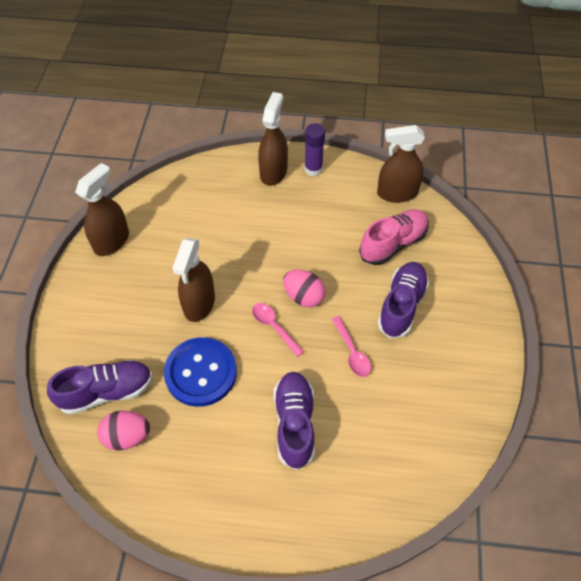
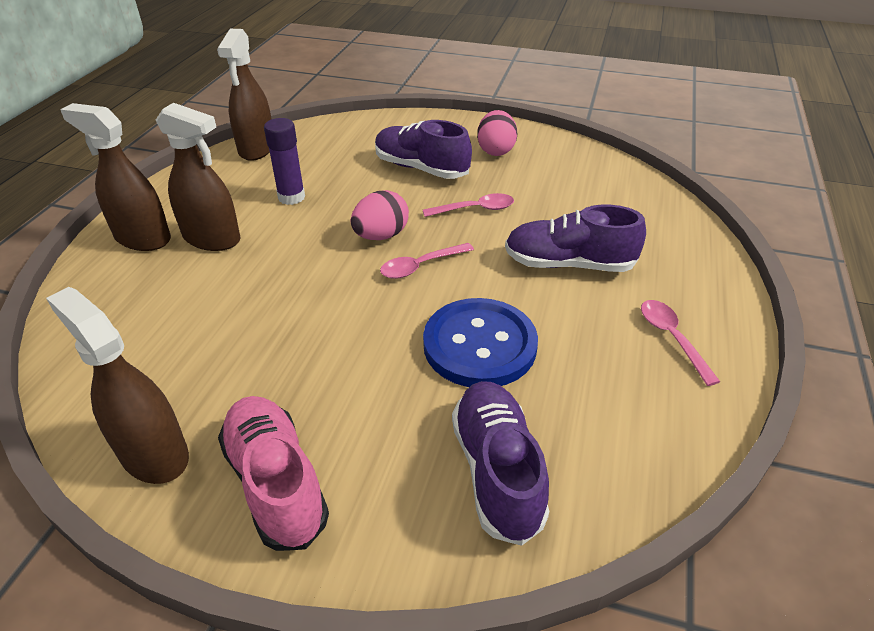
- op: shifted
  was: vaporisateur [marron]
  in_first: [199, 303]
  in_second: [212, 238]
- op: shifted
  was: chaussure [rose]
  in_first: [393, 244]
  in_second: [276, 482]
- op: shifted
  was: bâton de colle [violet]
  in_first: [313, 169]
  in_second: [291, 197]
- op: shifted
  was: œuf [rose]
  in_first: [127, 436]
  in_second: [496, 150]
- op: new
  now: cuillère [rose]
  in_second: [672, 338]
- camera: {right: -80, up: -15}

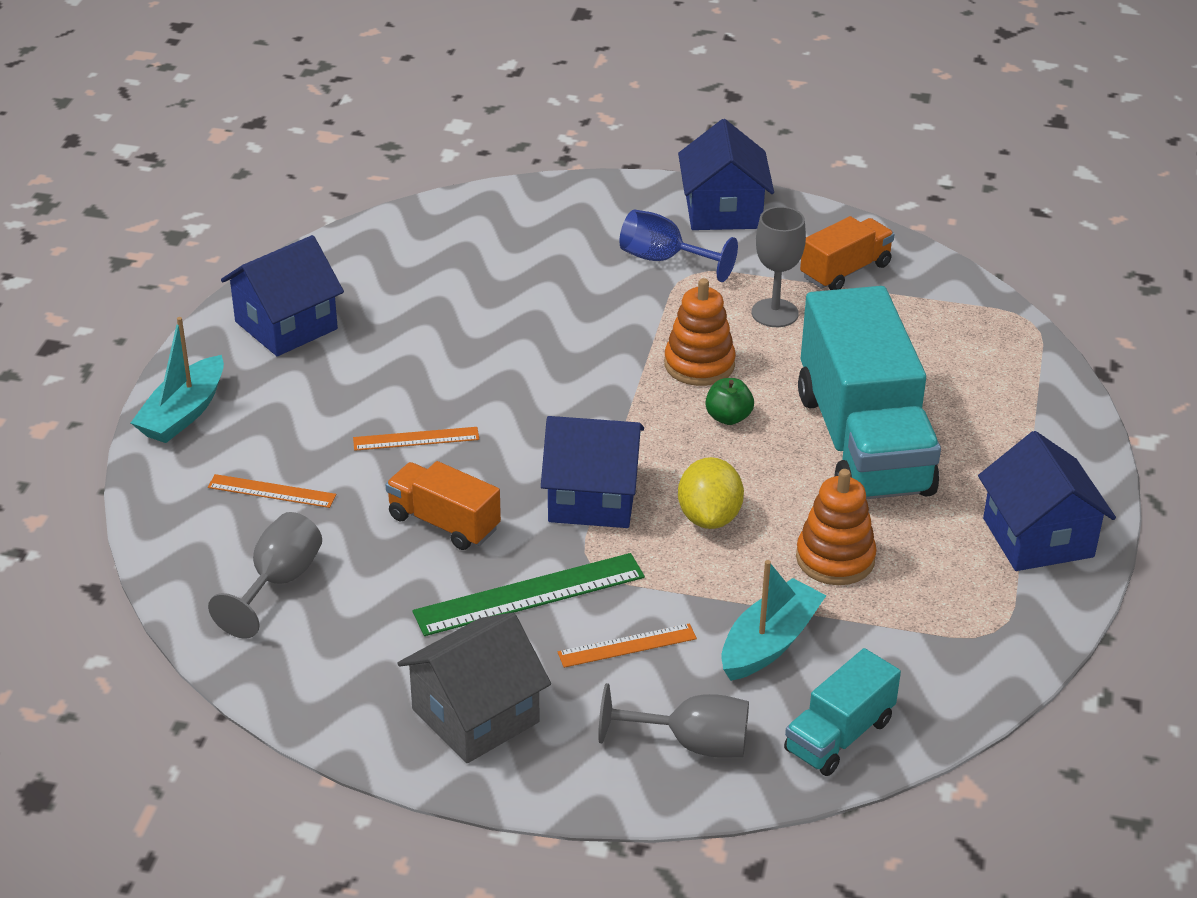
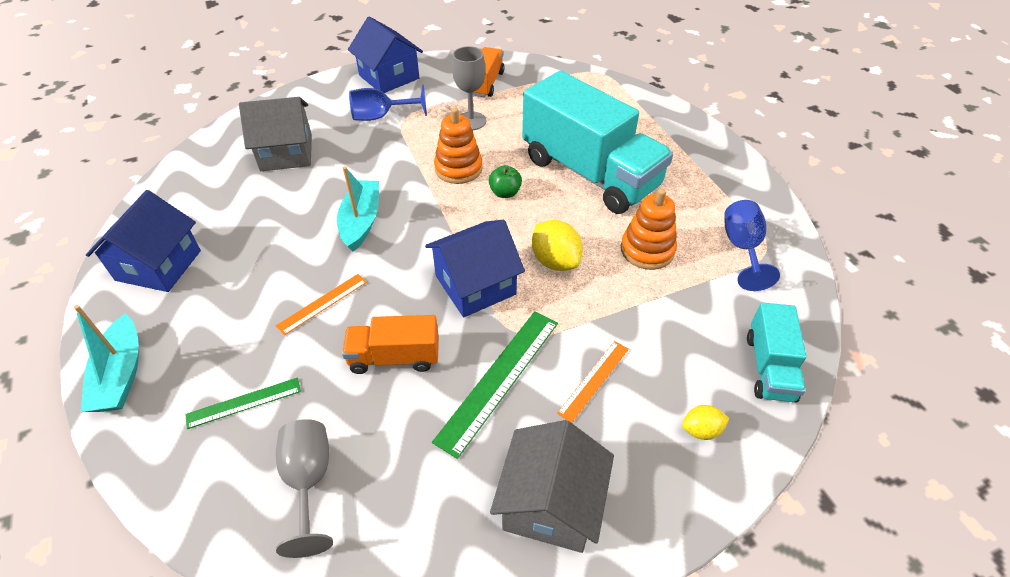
- op: repainted
  was: règle [orange]
  now: règle [vert]
  in_first: [272, 491]
  in_second: [244, 402]
- op: new
  now: maison [gris]
  in_second: [286, 153]
- op: shifted
  was: bateau [turquoise]
  in_first: [769, 643]
  in_second: [361, 221]
- op: swapped
  was: verre à pied [gris]
  now: citron [jaune]
  in_first: [691, 744]
  in_second: [701, 430]
- op: new
  now: verre à pied [bleu]
  in_second: [742, 248]
- op: gone
  was: maison [bleu]
  in_first: [1038, 537]
- camera: {right: -35, up: 10}

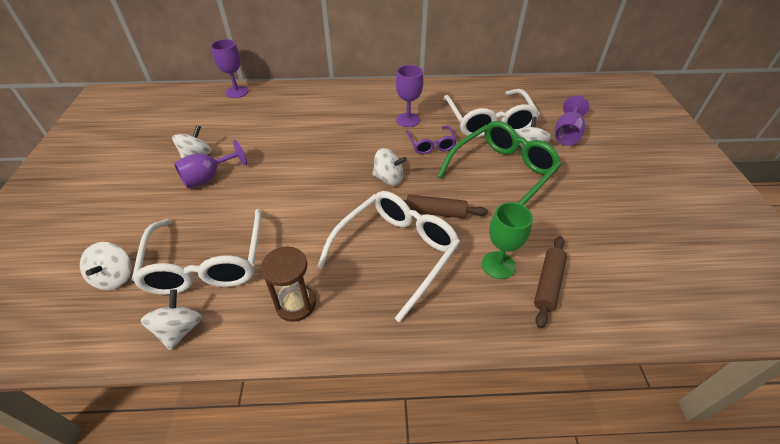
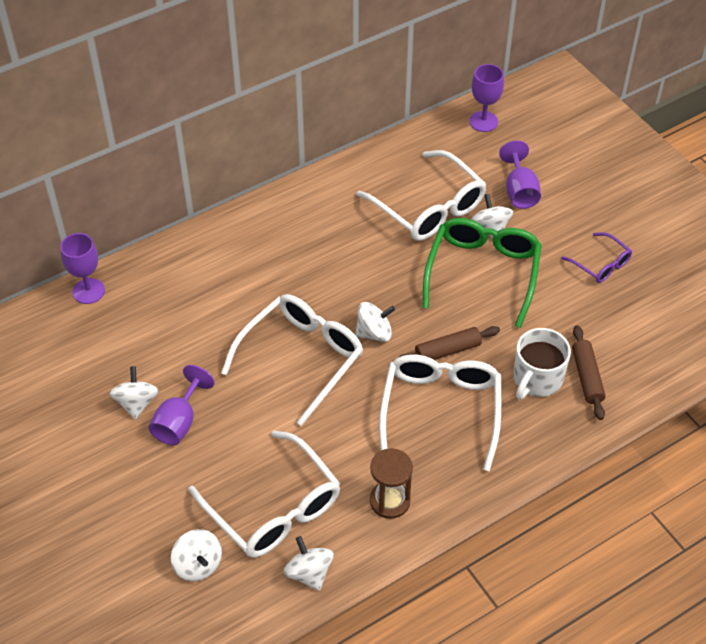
- op: new
  now: lunettes [blanc]
  in_second: [301, 359]
- op: shifted
  was: verre à pied [violet]
  in_first: [408, 120]
  in_second: [483, 121]
- op: swapped
  was: verre à pied [vert]
  now: tasse [blanc]
  in_first: [498, 265]
  in_second: [537, 379]
- op: shifted
  was: lunettes [violet]
  in_first: [431, 144]
  in_second: [600, 264]
- camera: {right: -30, up: 5}

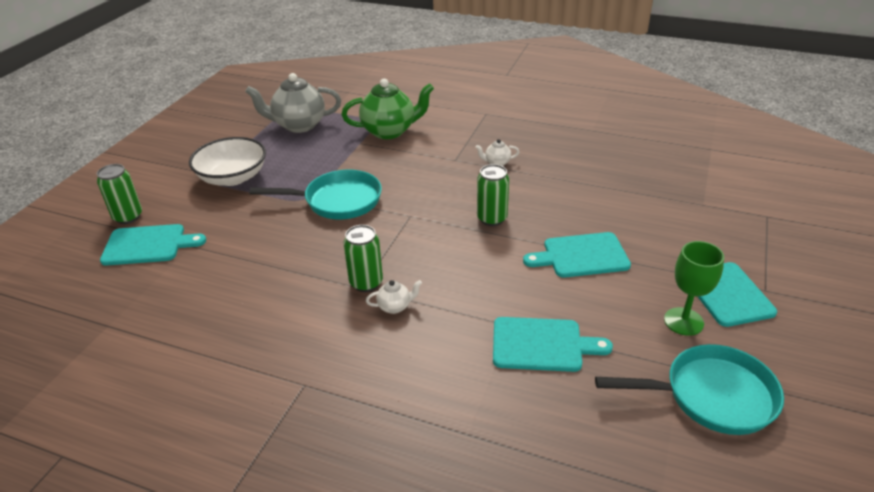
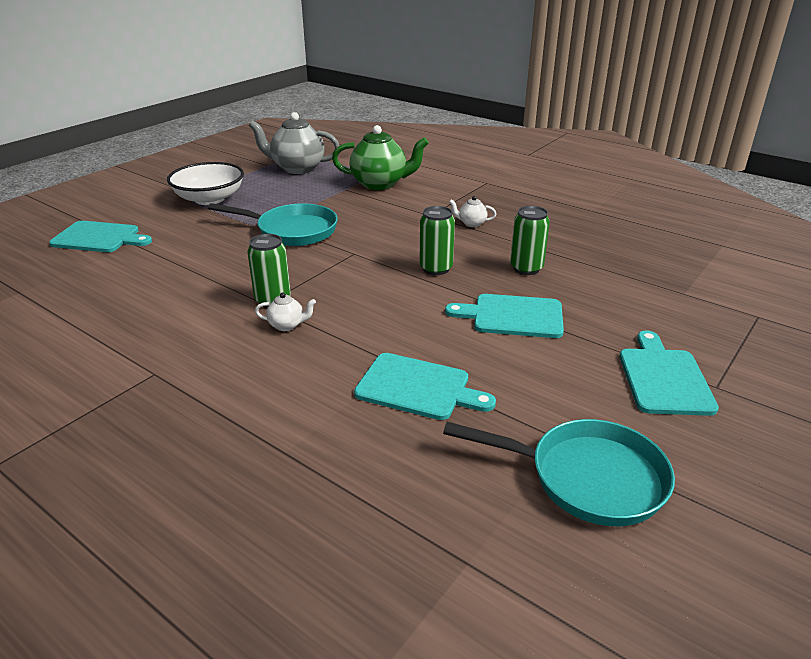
- op: shifted
  was: canette [vert]
  in_first: [128, 217]
  in_second: [526, 268]
- op: gone
  was: verre à pied [vert]
  in_first: [683, 321]
- camera: {right: 15, up: -5}

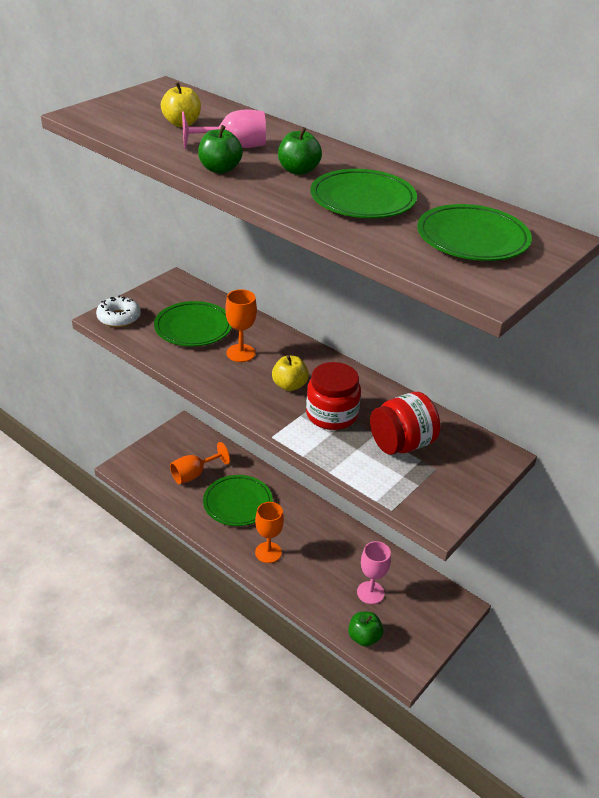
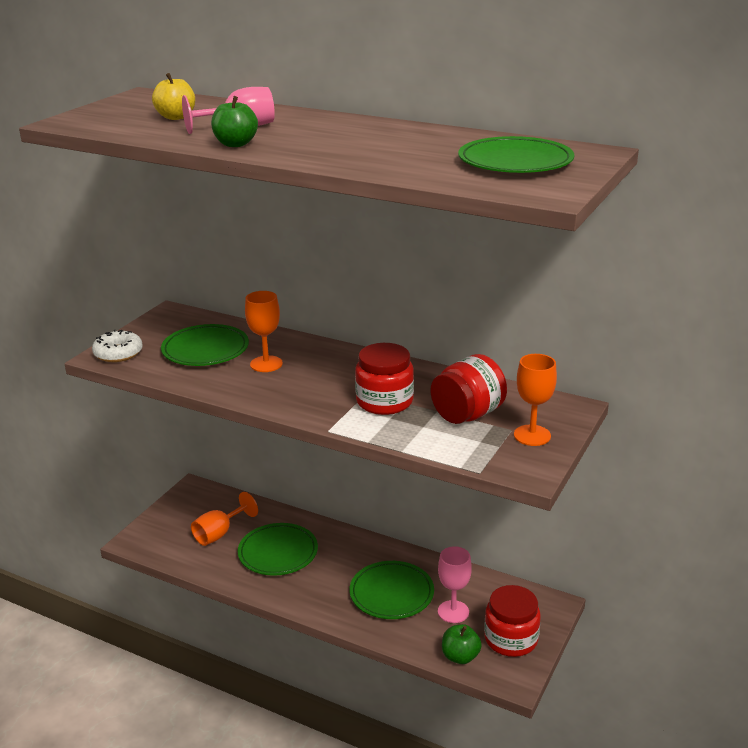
- op: shifted
  was: assiette [vert]
  in_first: [362, 199]
  in_second: [391, 593]
- op: new
  now: bocal [rouge]
  in_second: [511, 639]
- op: shifted
  was: verre à pied [orange]
  in_first: [268, 552]
  in_second: [532, 435]
- op: gone
  was: pomme [jaune]
  in_first: [289, 385]
- op: gone
  was: pomme [vert]
  in_first: [298, 170]
- camera: {right: -10, up: -10}

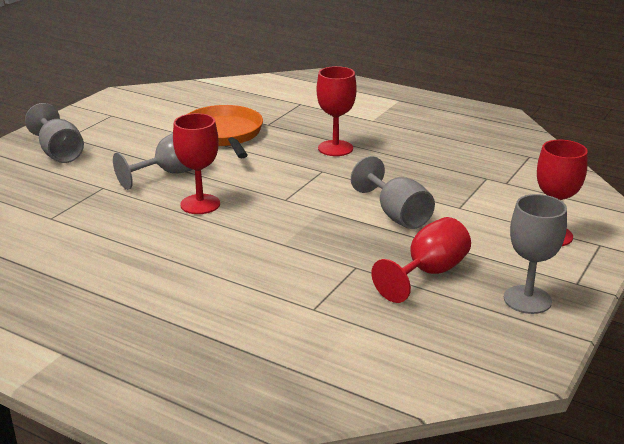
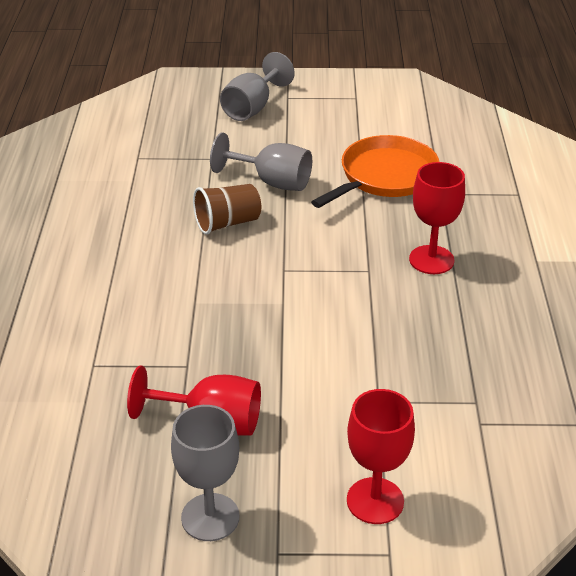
- op: swapped
  was: verre à pied [rouge]
  now: gobelet [marron]
  in_first: [200, 204]
  in_second: [227, 223]
- op: gone
  was: verre à pied [gris]
  in_first: [397, 215]
- camera: {right: 60, up: 10}

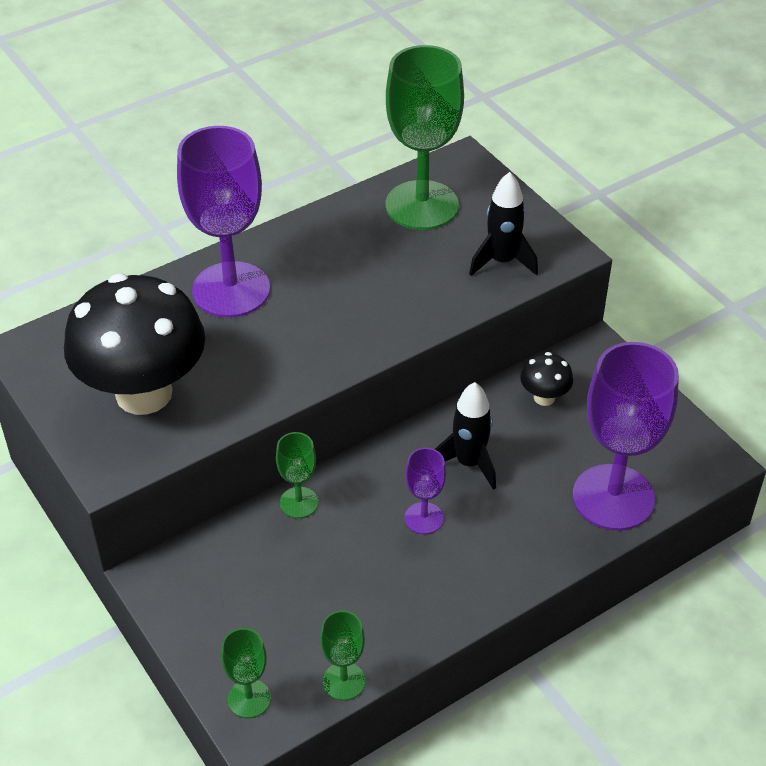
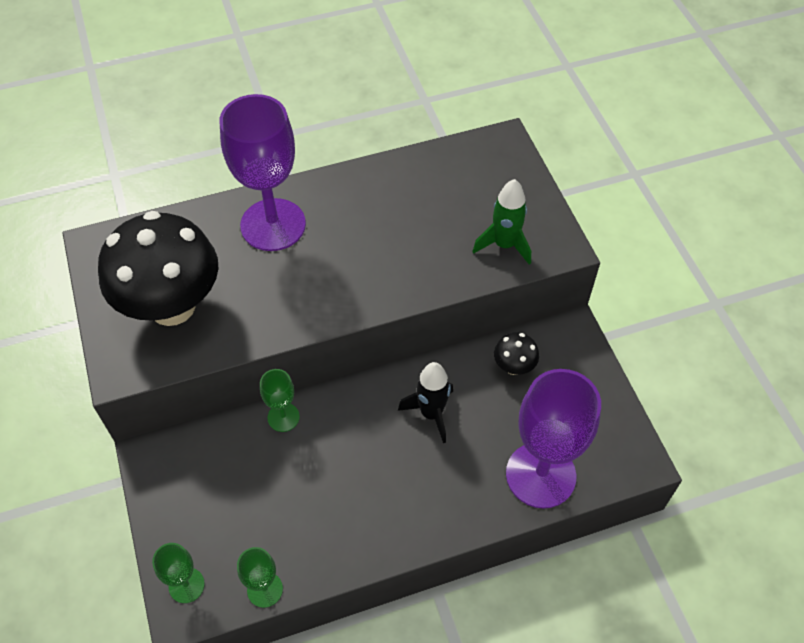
- op: repainted
  was: fusée [noir]
  now: fusée [vert]
  in_first: [502, 261]
  in_second: [504, 245]
- op: gone
  was: verre à pied [vert]
  in_first: [422, 205]
- op: gone
  was: verre à pied [violet]
  in_first: [424, 518]
- camera: {right: 15, up: 10}

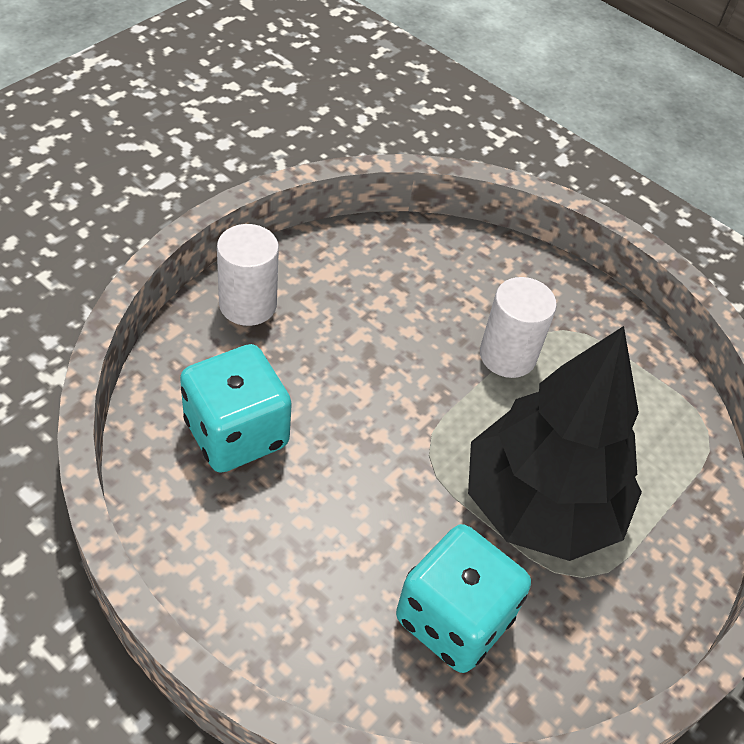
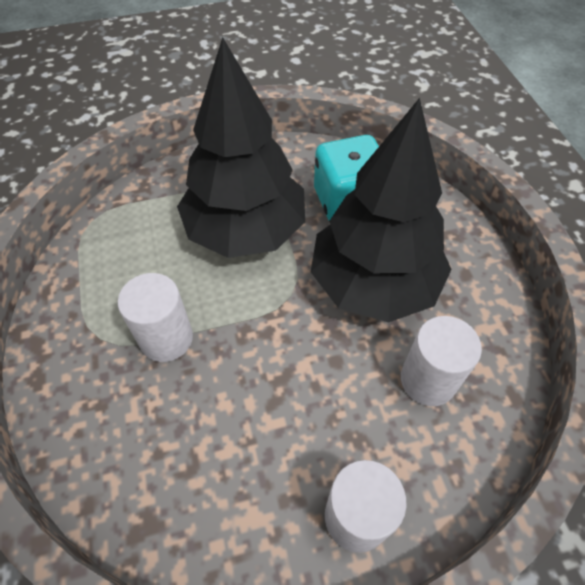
- op: new
  now: arbre [noir]
  in_second: [373, 284]
- op: swapped
  was: dé [turquoise]
  now: cylindre [blanc]
  in_first: [236, 433]
  in_second: [428, 380]
- camera: {right: -140, up: 5}

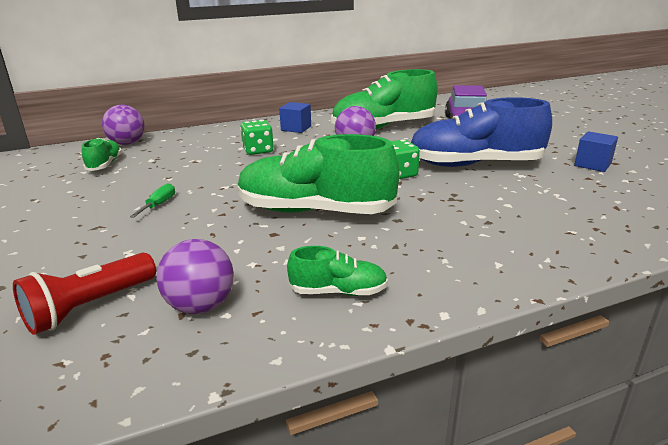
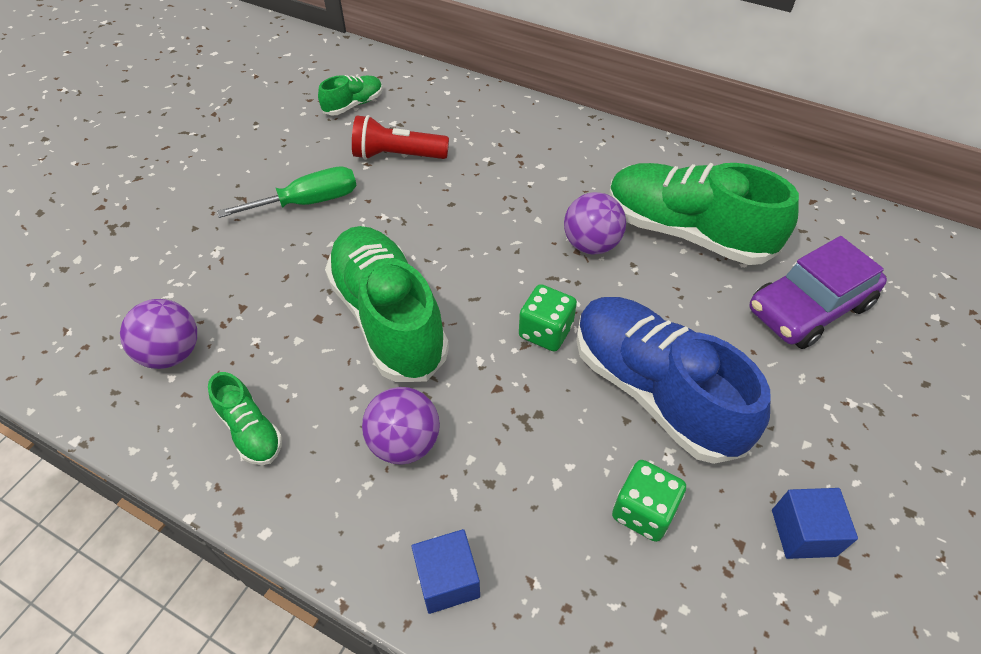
- op: scaled
  was: tournevis [vert]
  in_first: [159, 204]
  in_second: [309, 202]
  ratio: 1.83
- op: shifted
  was: lampe de poche [rouge]
  in_first: [90, 307]
  in_second: [397, 155]
- op: shifted
  was: balle [violet]
  in_first: [127, 143]
  in_second: [404, 443]
- op: shifted
  was: cube [bleu]
  in_first: [296, 128]
  in_second: [447, 580]
- op: shifted
  was: dé [vert]
  in_first: [258, 150]
  in_second: [643, 511]
- camera: {right: 50, up: 25}

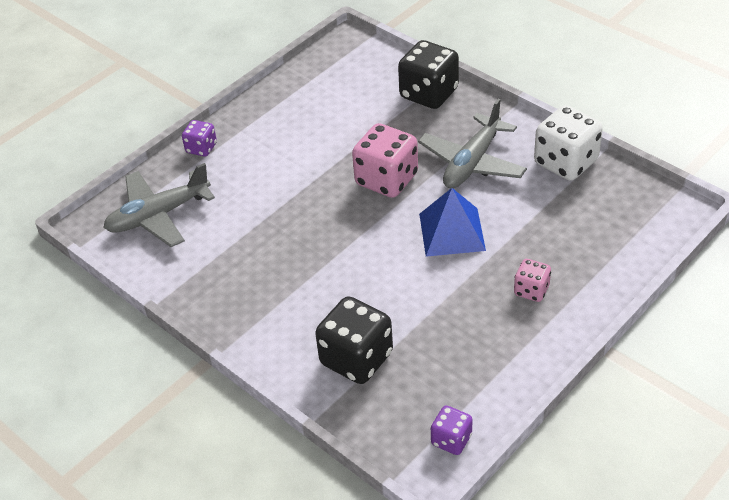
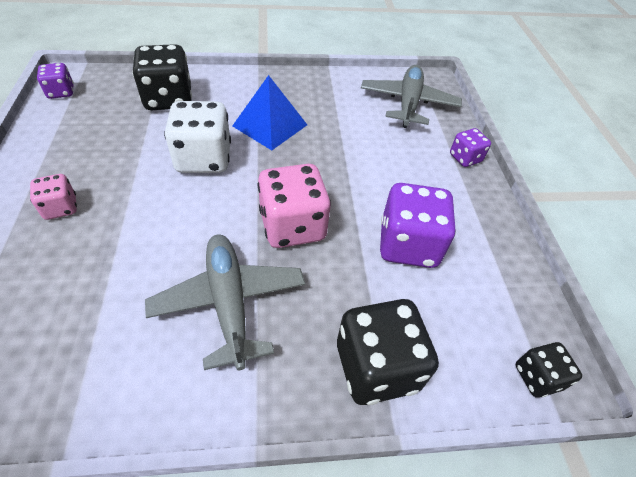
- op: shifted
  was: dé [blanc]
  in_first: [566, 162]
  in_second: [203, 159]
- op: shifted
  was: pyramide [bleu]
  in_first: [452, 231]
  in_second: [270, 125]
- op: new
  now: dé [violet]
  in_second: [408, 245]
- op: new
  now: dé [noir]
  in_second: [537, 377]
- camera: {right: 125, up: 5}

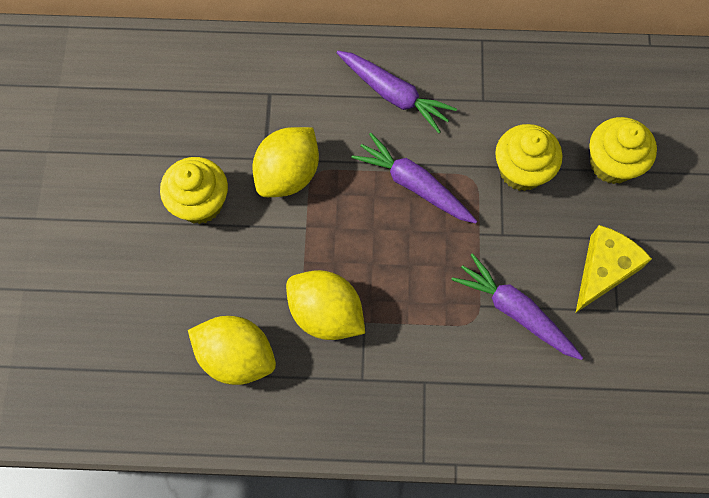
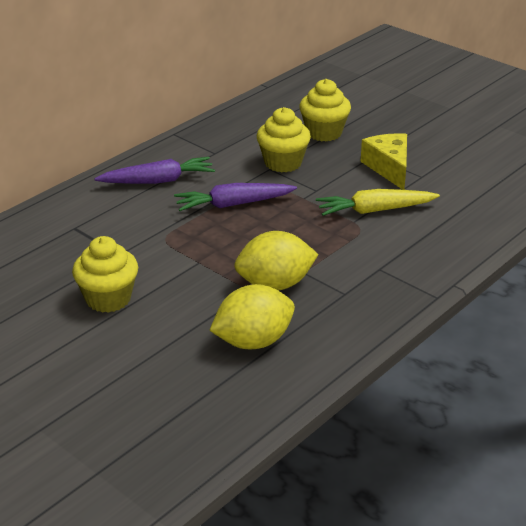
- op: repainted
  was: carotte [violet]
  now: carotte [jaune]
  in_first: [515, 311]
  in_second: [374, 210]
- op: gone
  was: citron [jaune]
  in_first: [288, 174]
- camera: {right: -50, up: -35}

